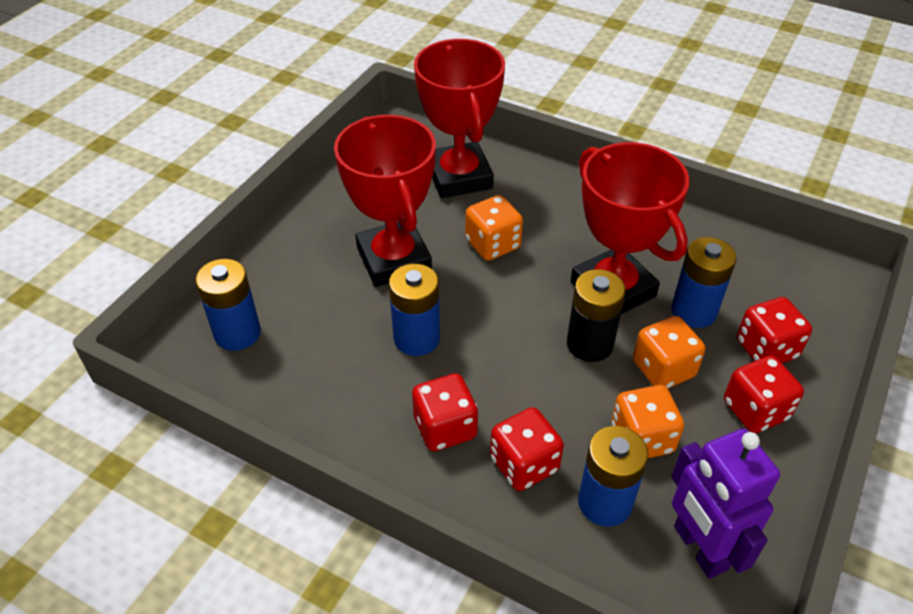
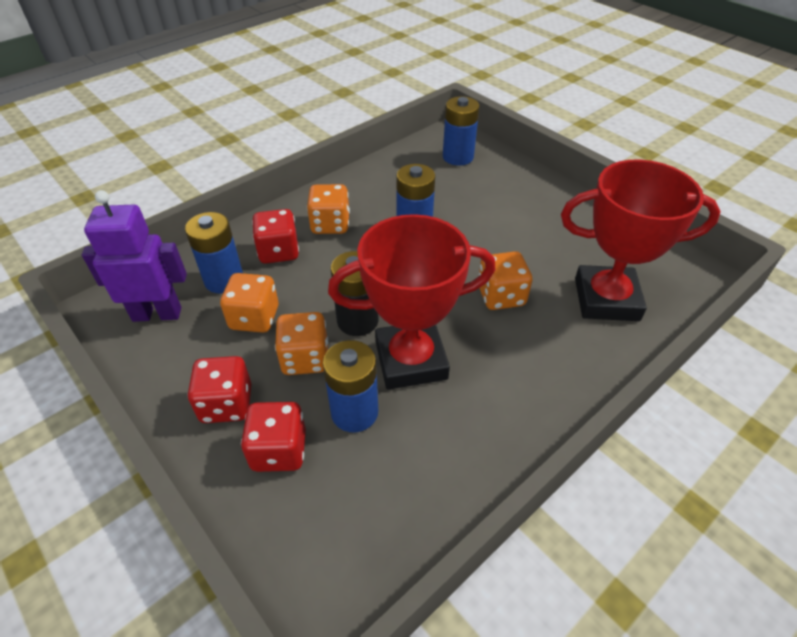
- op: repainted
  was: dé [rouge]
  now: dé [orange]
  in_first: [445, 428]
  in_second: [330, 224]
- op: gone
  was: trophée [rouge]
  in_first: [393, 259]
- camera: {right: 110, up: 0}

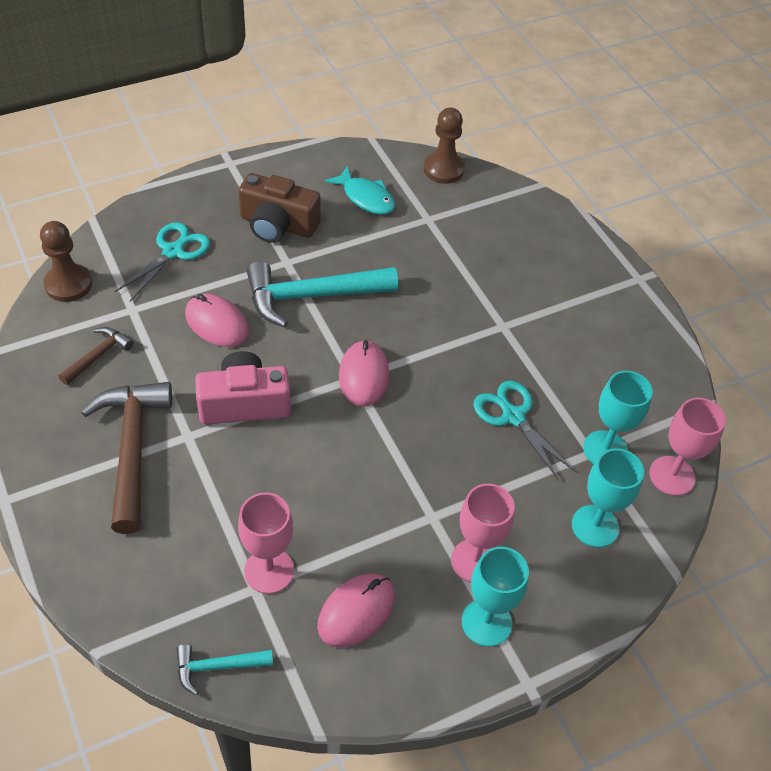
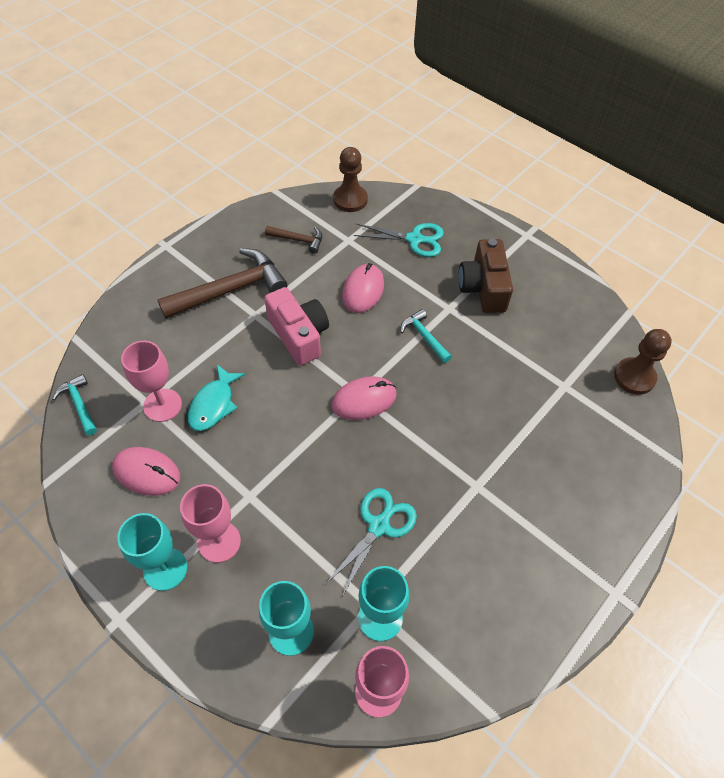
- op: shifted
  was: poisson [turquoise]
  in_first: [366, 198]
  in_second: [213, 404]
- op: scaled
  was: marteau [turquoise]
  in_first: [311, 296]
  in_second: [424, 336]
  ratio: 0.5
- camera: {right: 70, up: 5}

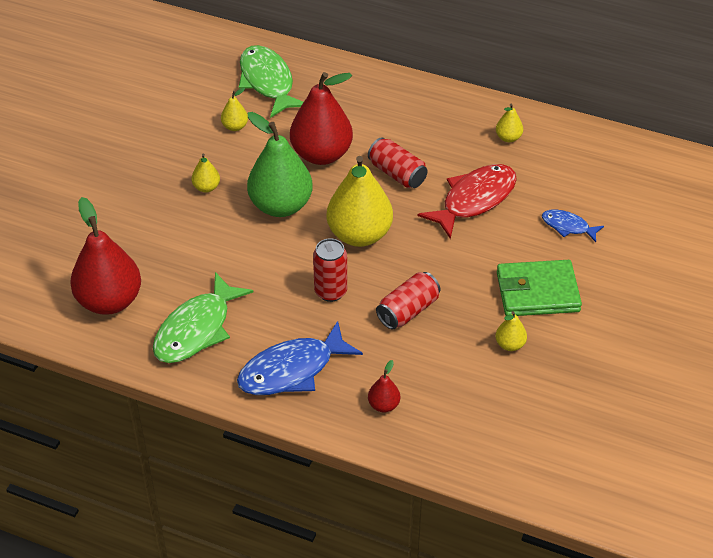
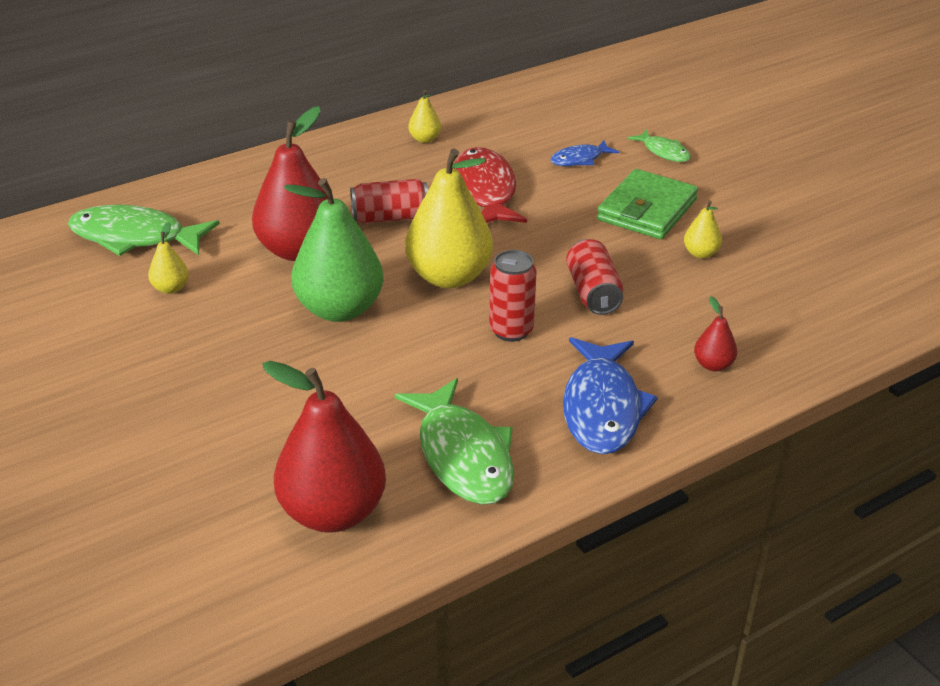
- op: new
  now: poisson [vert]
  in_second: [663, 152]
- op: gone
  was: poire [jaune]
  in_first: [206, 187]
- camera: {right: -55, up: -10}

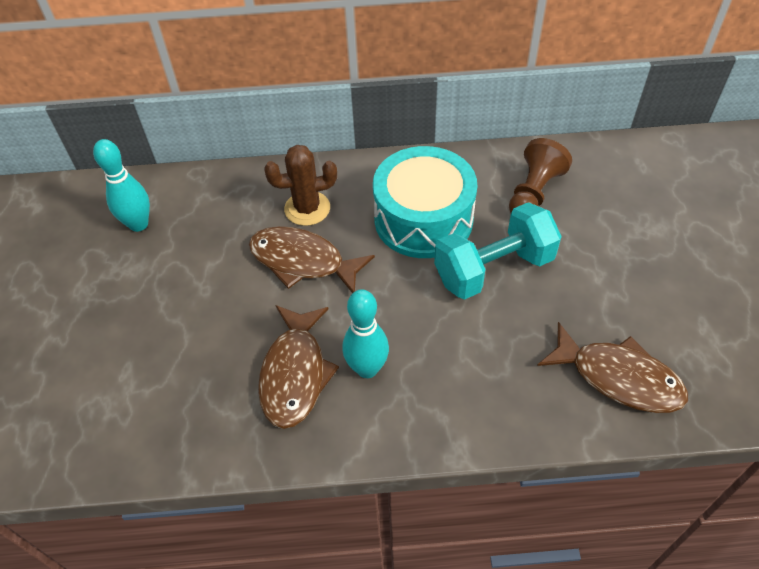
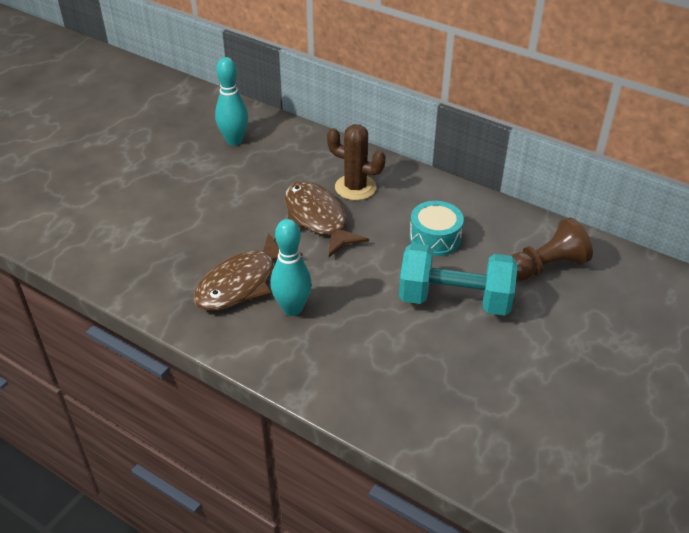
- op: scaled
  was: tambour [turquoise]
  in_first: [423, 219]
  in_second: [435, 238]
  ratio: 0.55
- op: gone
  was: poisson [marron]
  in_first: [618, 377]
- camera: {right: 35, up: -10}

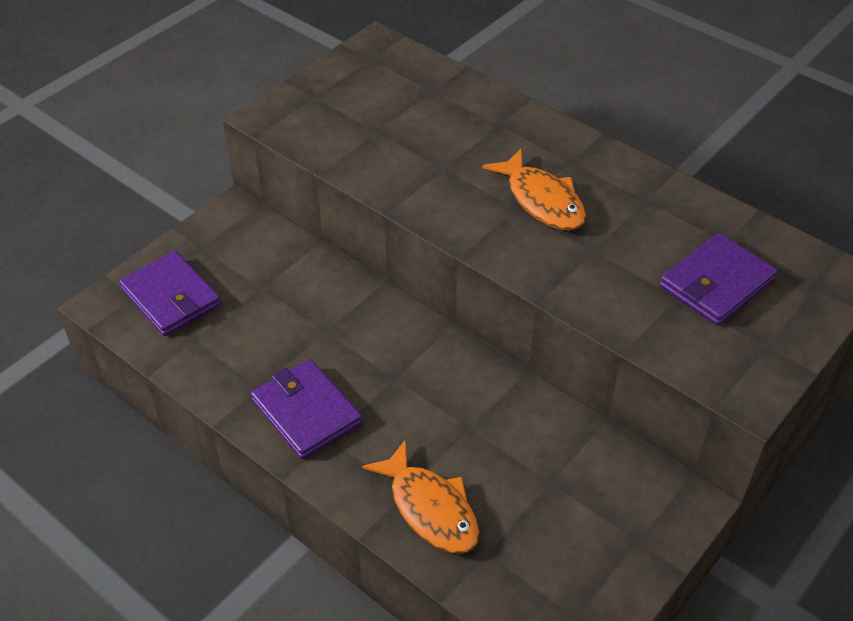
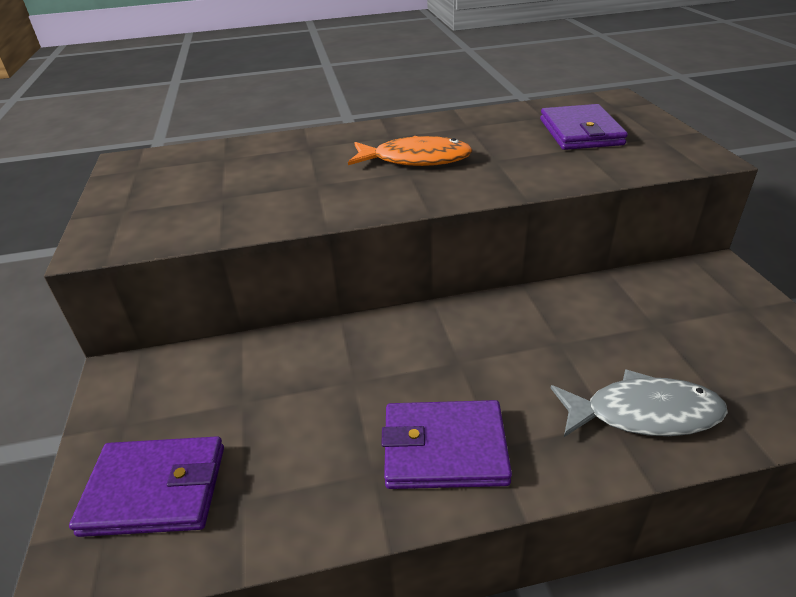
- op: repainted
  was: poisson [orange]
  now: poisson [gris]
  in_first: [430, 508]
  in_second: [643, 414]
- camera: {right: -50, up: -10}

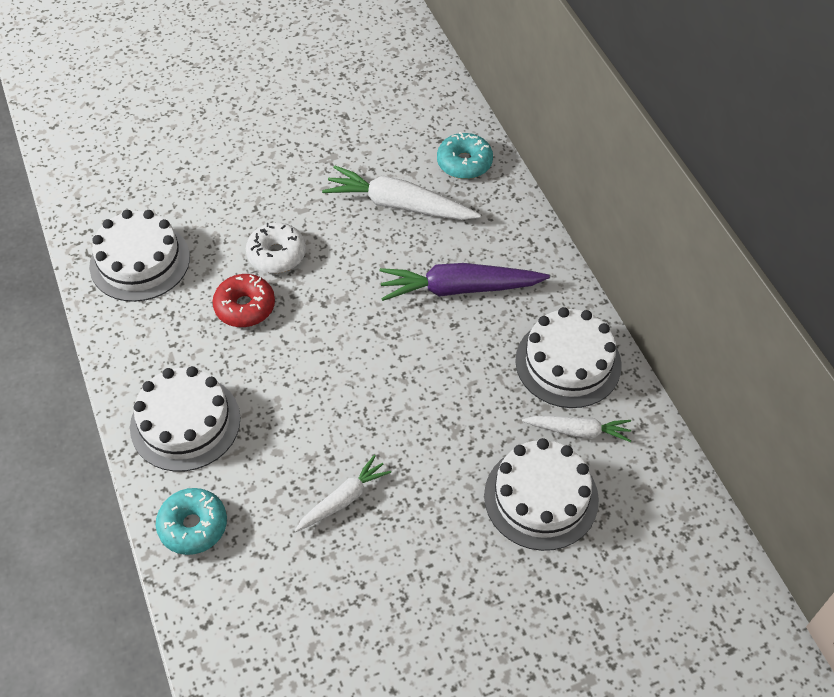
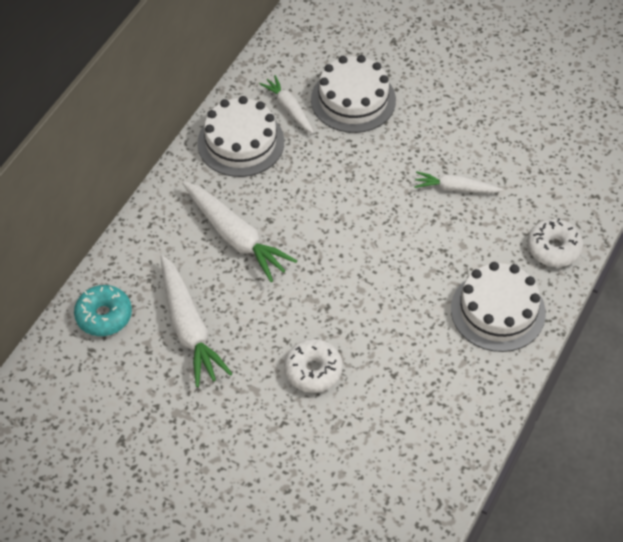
- op: repainted
  was: carotte [violet]
  now: carotte [blanc]
  in_first: [459, 289]
  in_second: [235, 237]
- op: repainted
  was: beignet [turquoise]
  now: beignet [blanc]
  in_first: [193, 526]
  in_second: [553, 248]
- op: gone
  was: gâteau [blanc]
  in_first: [140, 261]
- op: gone
  was: beignet [rouge]
  in_first: [245, 307]
- camera: {right: -130, up: 0}

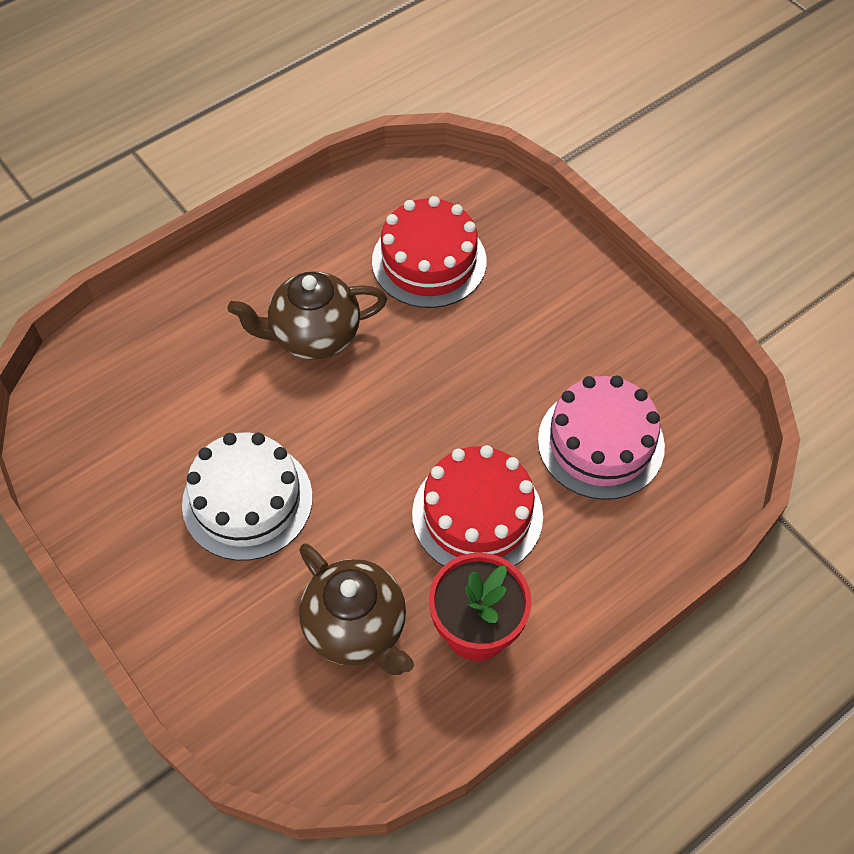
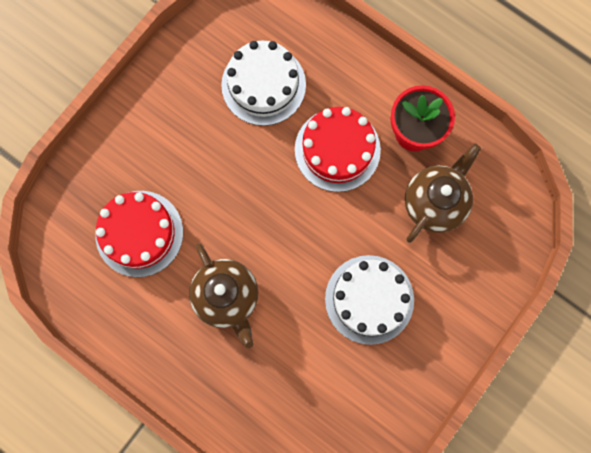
- op: repainted
  was: gâteau [rose]
  now: gâteau [blanc]
  in_first: [600, 443]
  in_second: [263, 85]
- camera: {right: -105, up: 20}

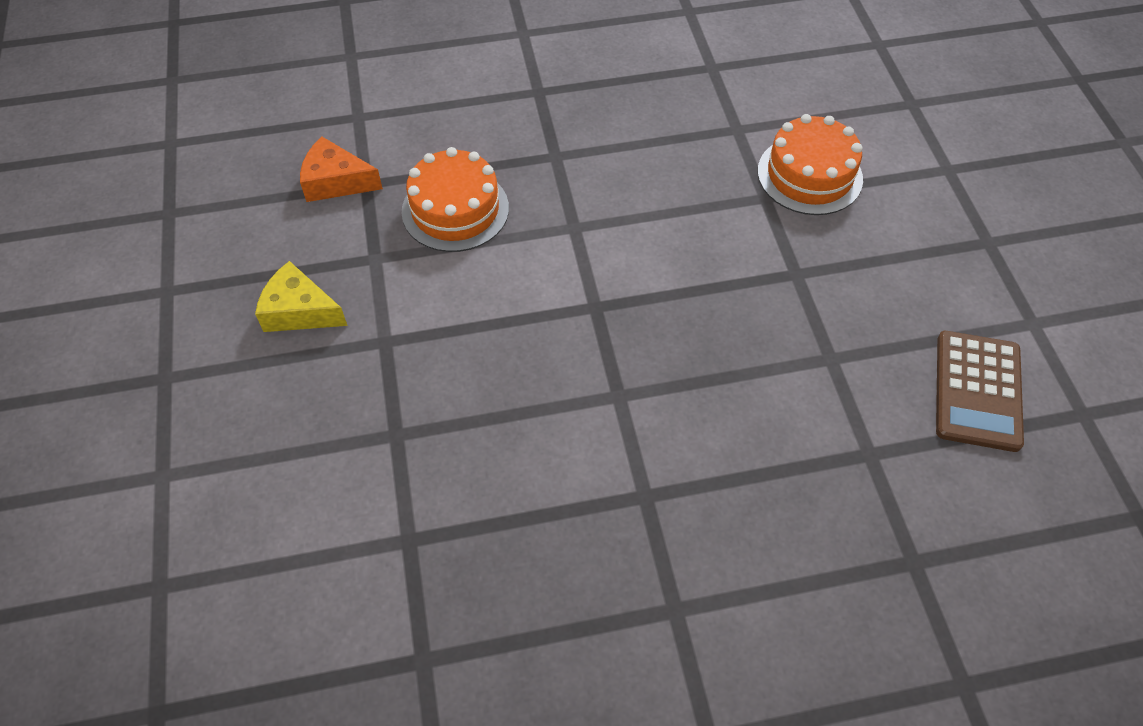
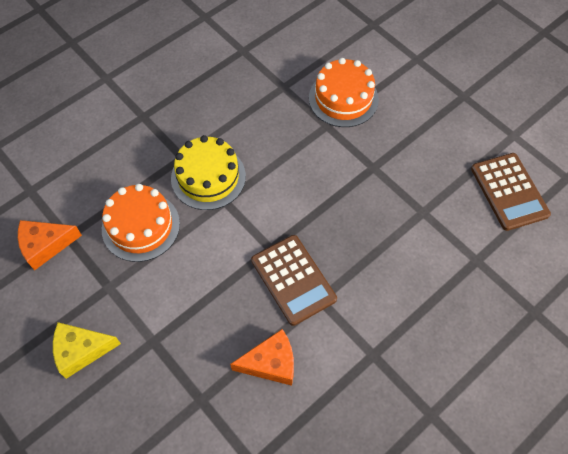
- op: new
  now: gâteau [jaune]
  in_second: [208, 177]
- op: new
  now: fromage [orange]
  in_second: [271, 363]
- op: new
  now: calculatrice [marron]
  in_second: [293, 279]
- camera: {right: -30, up: 5}

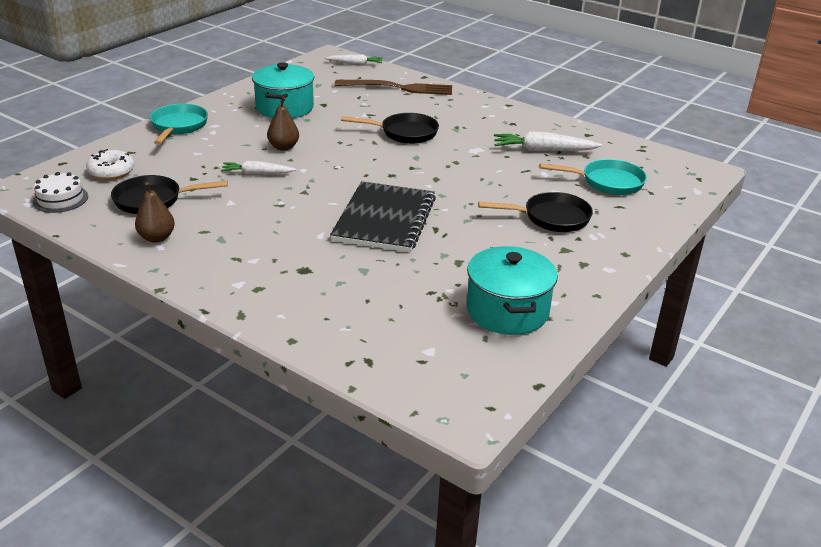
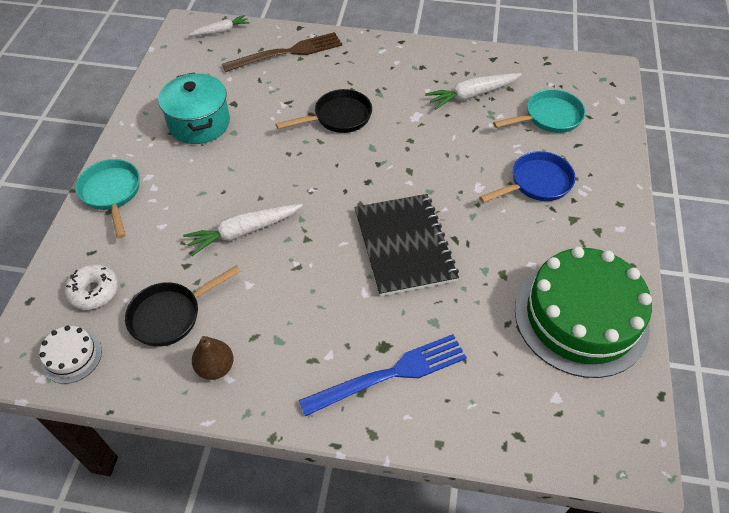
- op: scaled
  was: carotte [blanc]
  in_first: [257, 173]
  in_second: [244, 232]
  ratio: 1.54
- op: new
  now: fourchette [bleu]
  in_second: [390, 374]
- op: repainted
  was: poêle [noir]
  now: poêle [bleu]
  in_first: [551, 218]
  in_second: [536, 183]
- op: swapped
  was: marmite [turquoise]
  now: gâteau [vert]
  in_first: [507, 310]
  in_second: [581, 317]
- op: gone
  was: poire [marron]
  in_first: [283, 147]
- camera: {right: -25, up: 20}

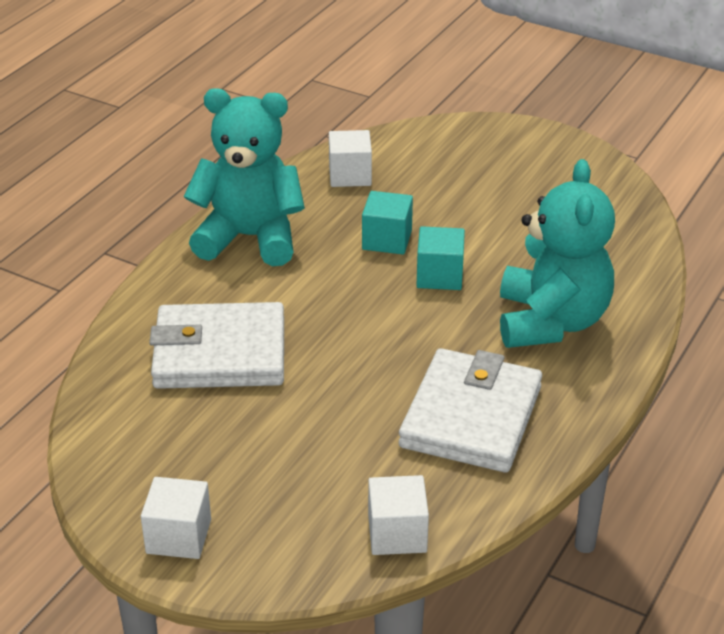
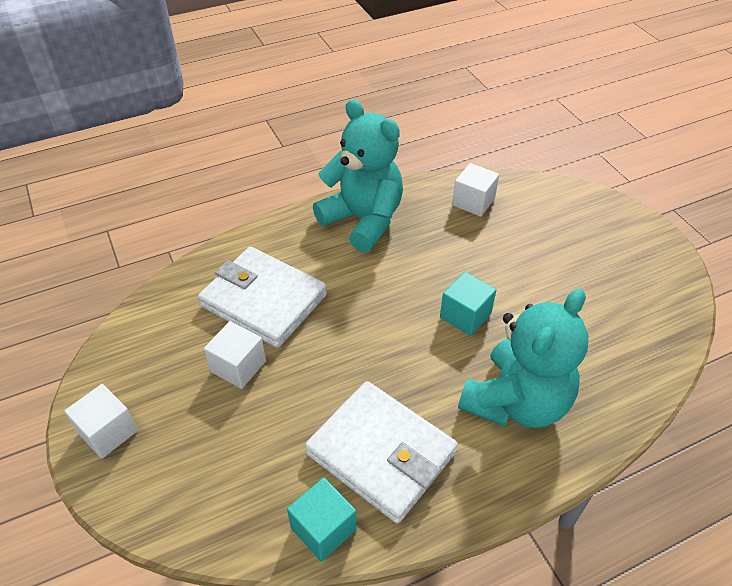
- op: shifted
  was: cube [blanc]
  in_first: [397, 534]
  in_second: [238, 366]
- op: shifted
  was: cube [turquoise]
  in_first: [387, 240]
  in_second: [323, 529]
- op: rotated
  was: portefeuille [blanc]
  in_first: [471, 417]
  in_second: [381, 453]
  clockwise: 75
- camera: {right: 35, up: 10}

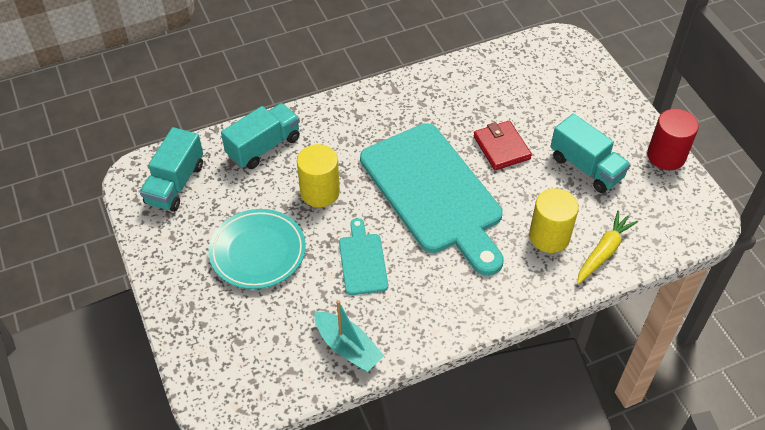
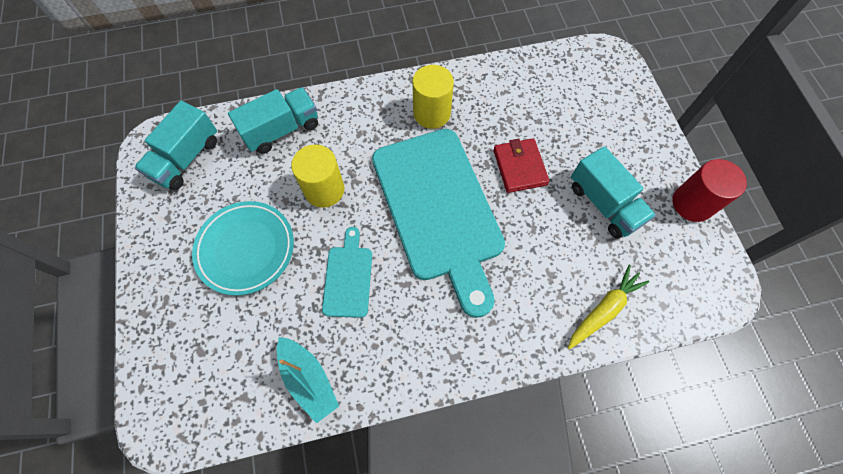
- op: shifted
  was: cylindre [jaune]
  in_first: [549, 236]
  in_second: [432, 113]
- camera: {right: 10, up: 15}

